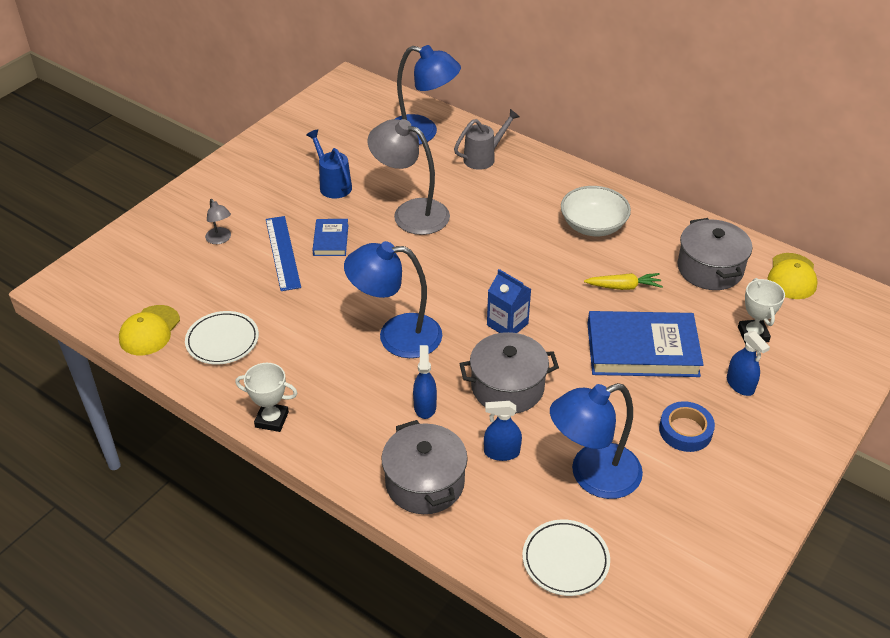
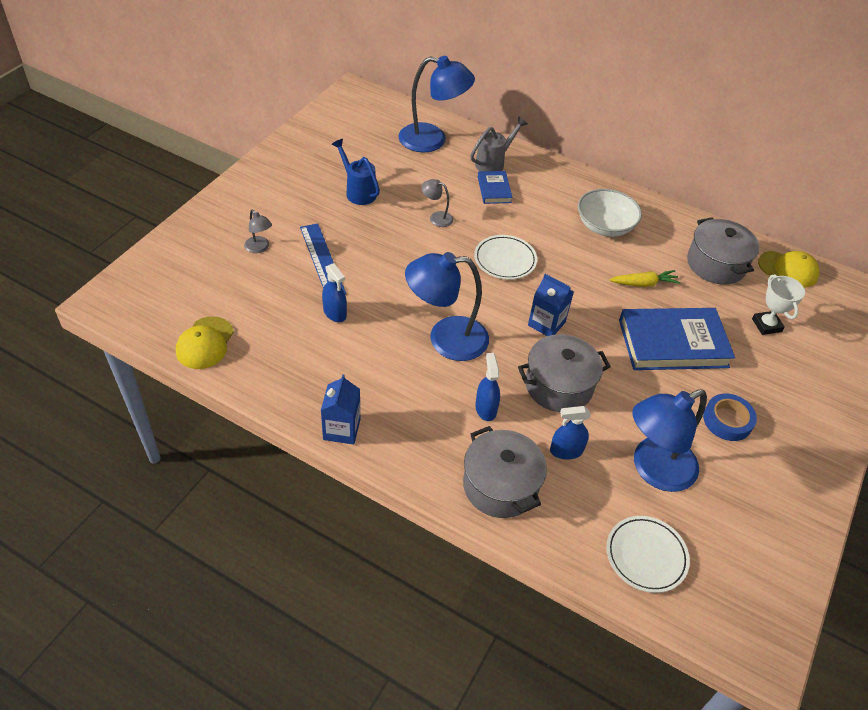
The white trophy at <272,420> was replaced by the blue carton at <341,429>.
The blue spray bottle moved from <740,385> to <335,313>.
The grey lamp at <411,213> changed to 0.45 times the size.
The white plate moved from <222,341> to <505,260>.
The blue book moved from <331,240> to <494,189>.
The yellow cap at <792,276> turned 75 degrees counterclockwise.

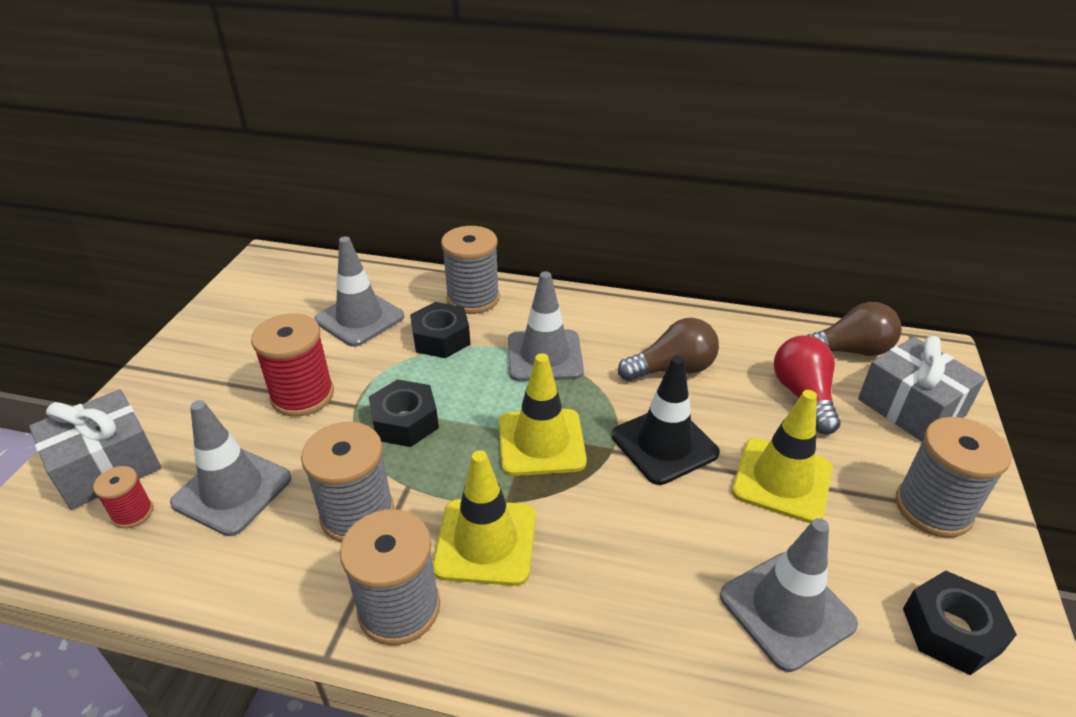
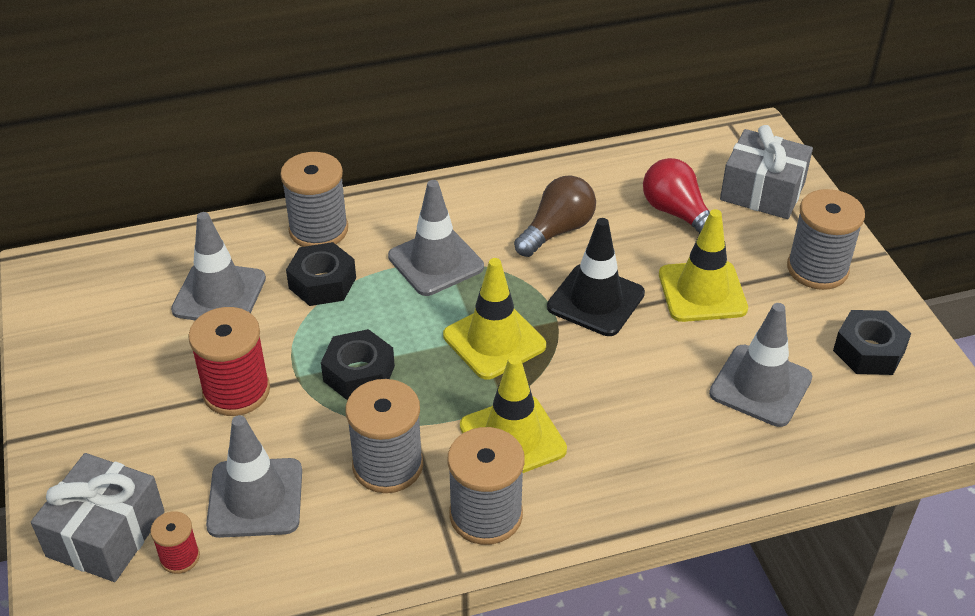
The brown light bulb at <849,351> disappeared.

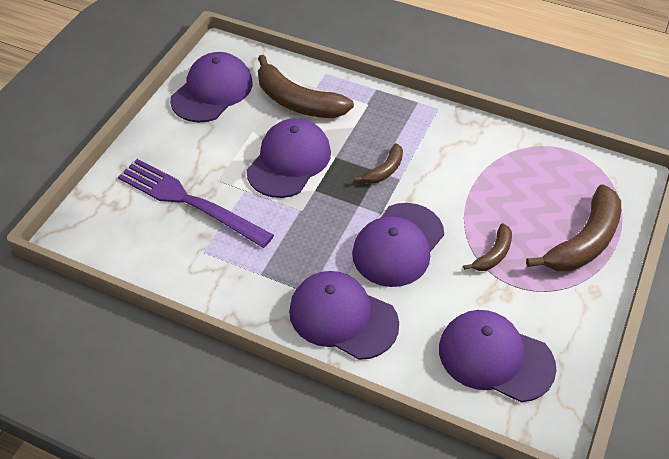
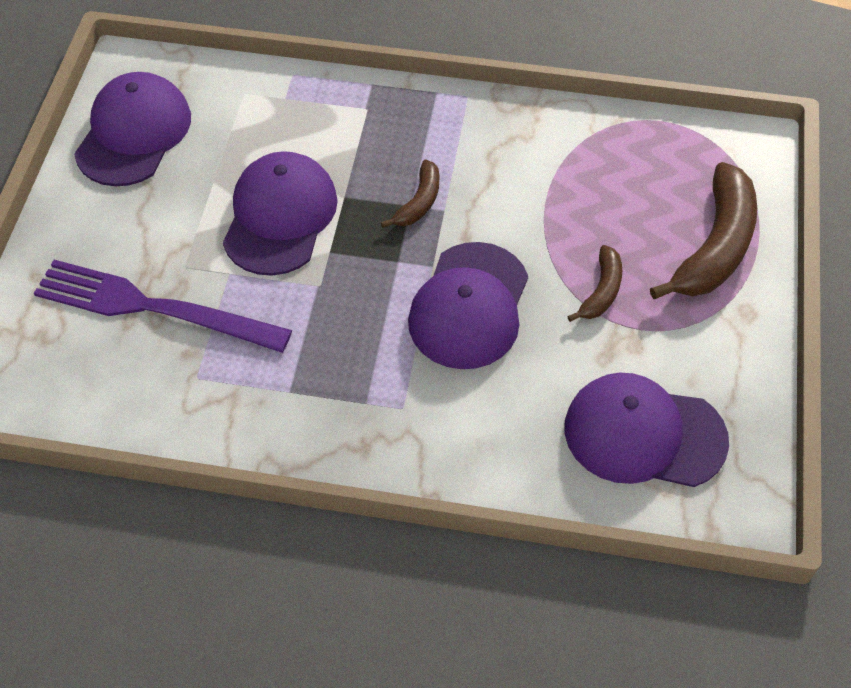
The brown banana at <298,101> disappeared.
The purple cap at <343,317> disappeared.

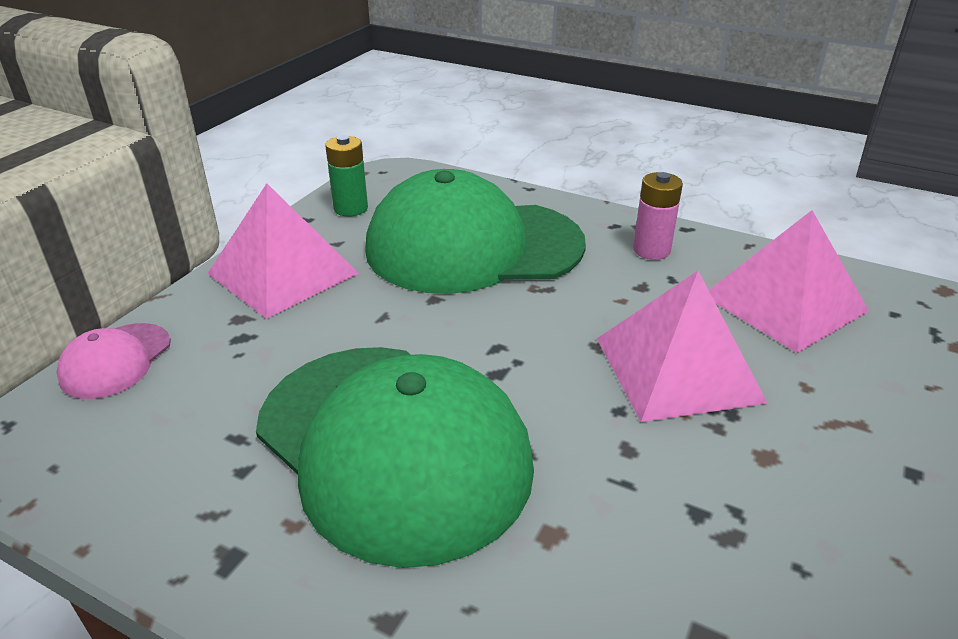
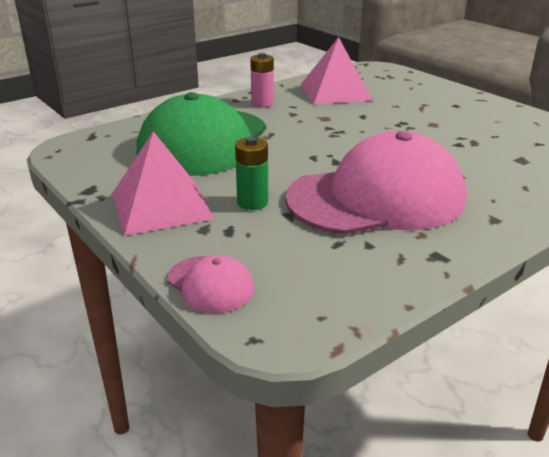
The green battery moved from <350,208> to <252,202>.
The green cap at <393,446> became the pink cap at <376,198>.
The pink pyramid at <678,369> disappeared.

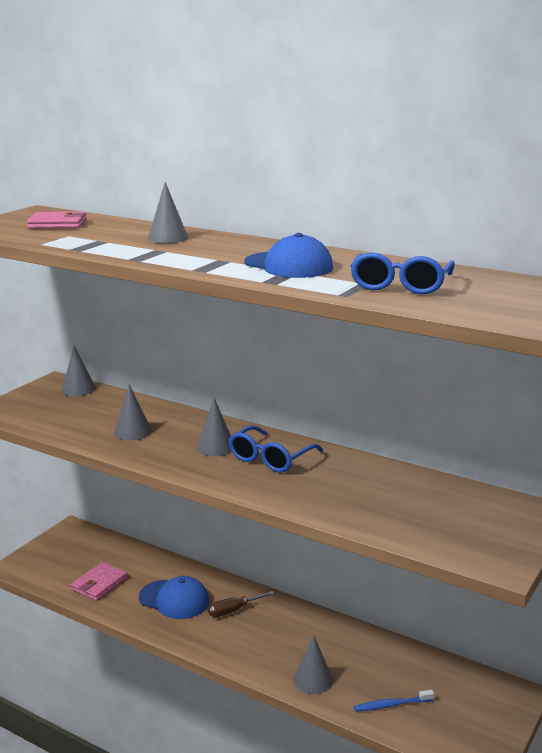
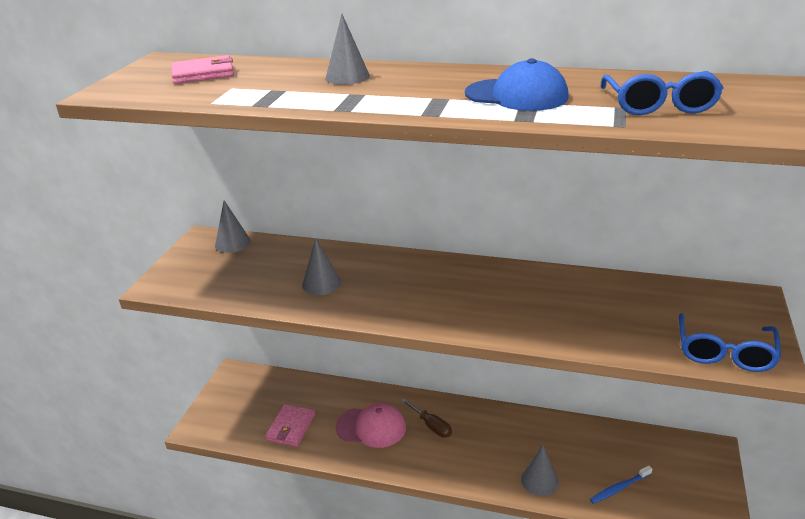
The blue cap at <174,599> became the pink cap at <371,427>.
The brown screwdriver at <233,610> turned 90 degrees counterclockwise.
The blue glasses moved from <270,459> to <724,353>.
The grey cone at <215,447> disappeared.

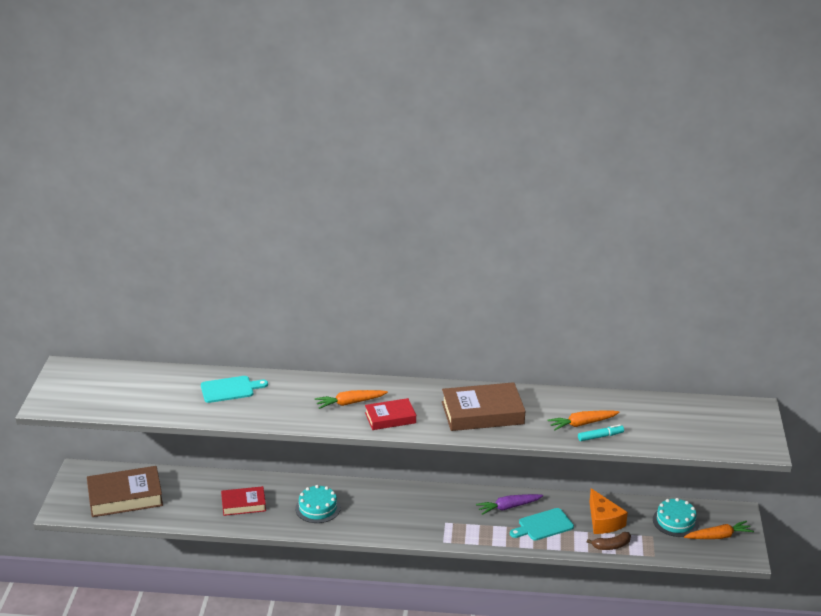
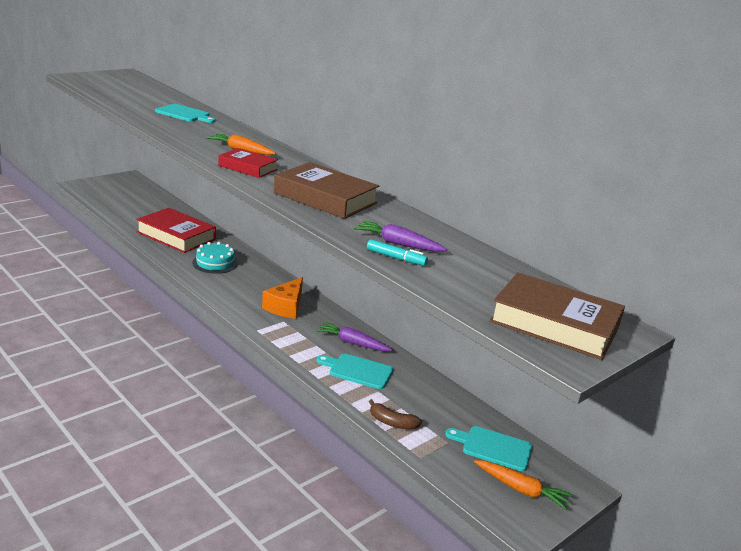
The red book at <243,504> changed to 1.66 times the size.
The orange cheese moved from <603,521> to <286,307>.
The orange carrot at <582,424> became the purple carrot at <398,244>.
The turquoise cake at <675,521> was replaced by the turquoise cutting board at <493,448>.
The brown book moved from <125,497> to <554,324>.

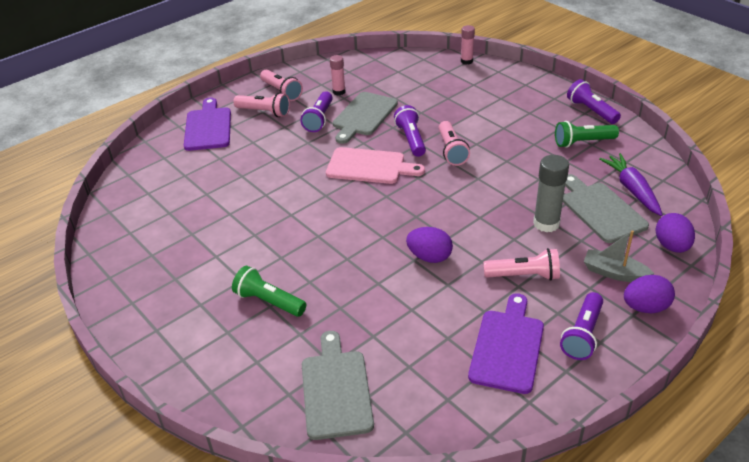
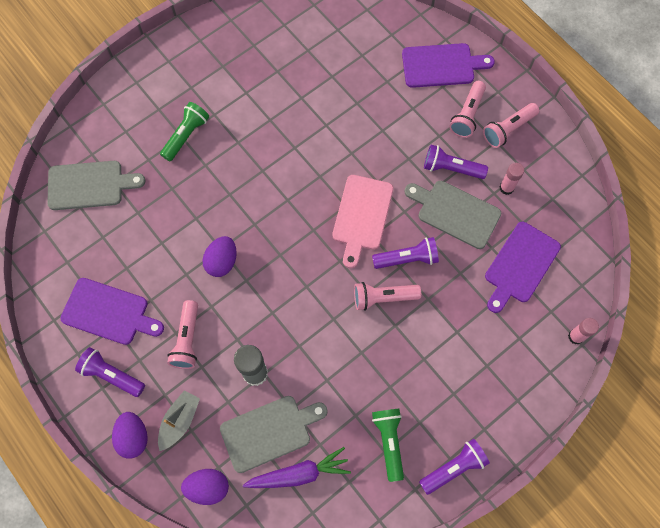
The purple cutting board at <520,265> appeared.

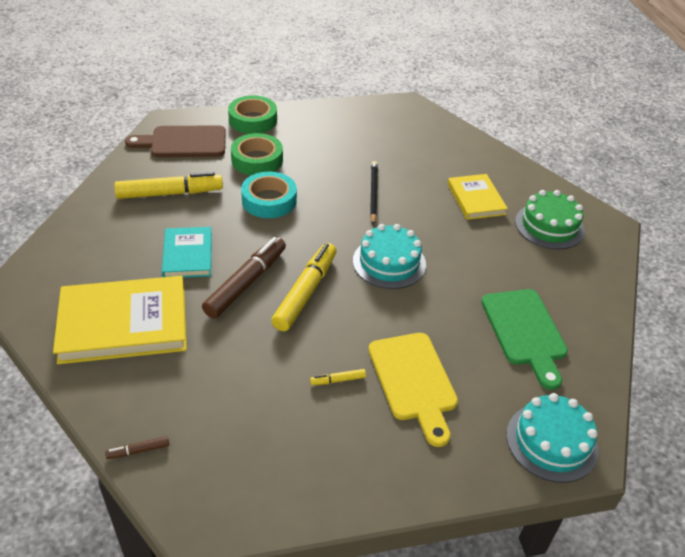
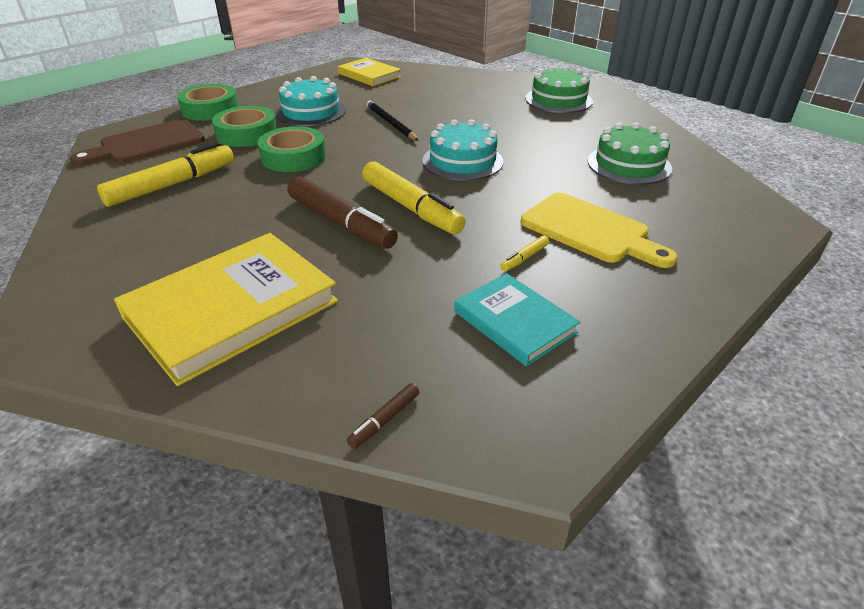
The turquoise tape at <269,200> became the green tape at <293,157>.
The turquoise cake moved from <551,442> to <311,112>.
The brown marker at <246,283> turned 135 degrees clockwise.
The yellow book moved from <475,199> to <369,75>.
The yellow marker at <305,292> turned 150 degrees clockwise.
The turquoise book moved from <187,255> to <514,322>.
The green cutting board at <525,332> was replaced by the green cake at <629,164>.

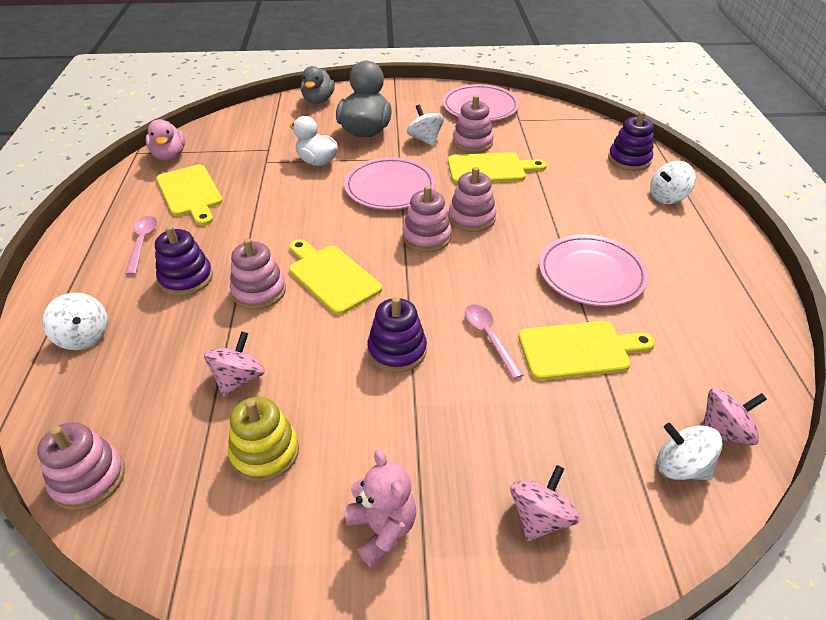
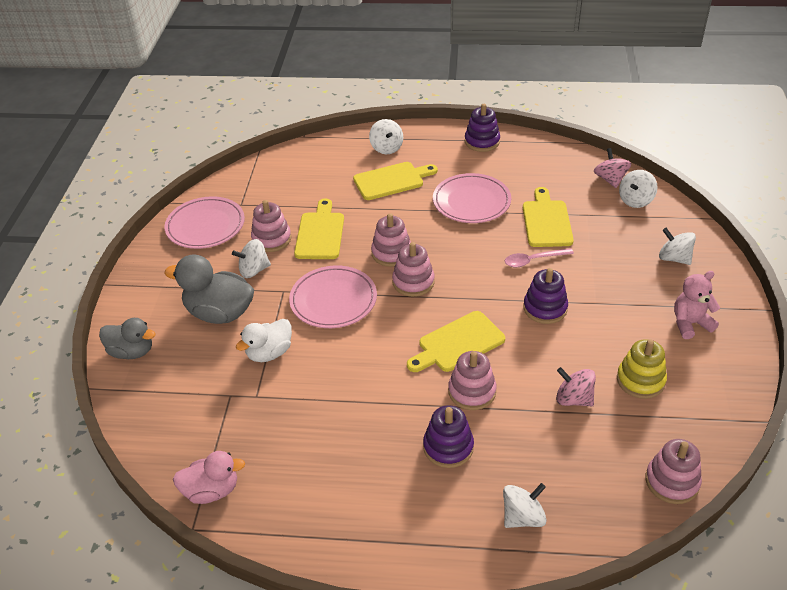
The yellow cutting board moved from <190,193> to <392,180>.
The purple stacking toy moved from <629,160> to <482,141>.
The pink spinning top at <540,517> became the white spinning top at <674,258>.
The pink spoon at <142,243> disappeared.

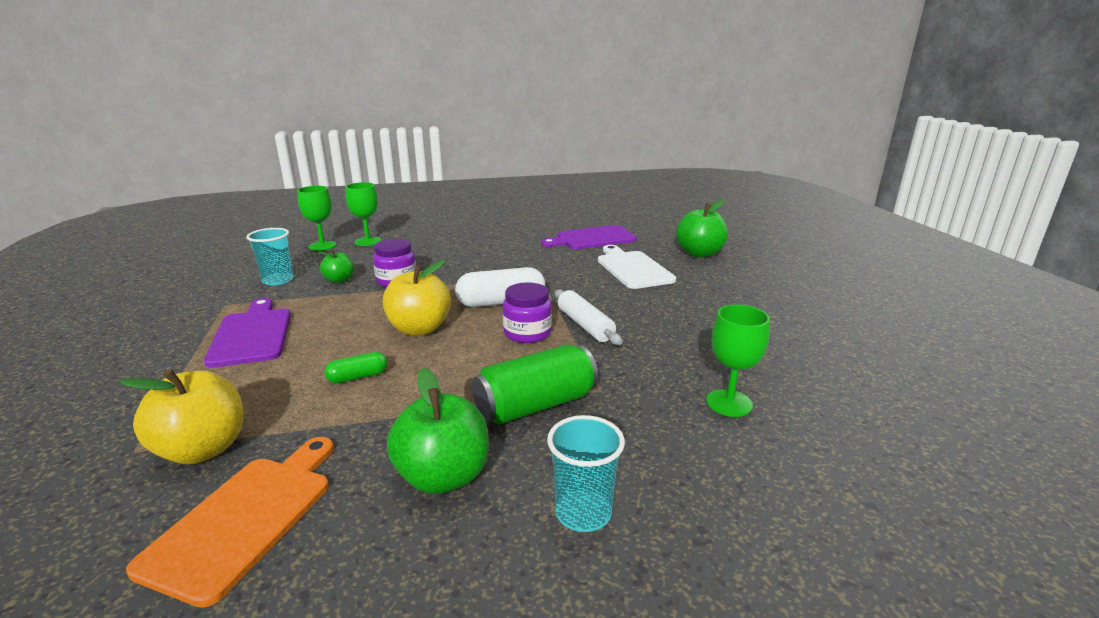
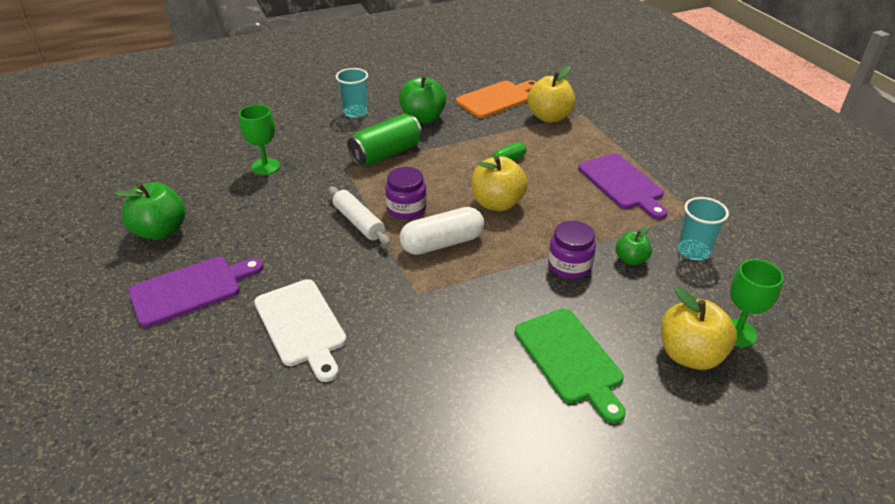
The green apple moved from <699,253> to <160,231>.
The purple cutting board moved from <592,238> to <191,289>.
The orange cutting board at <245,518> turned 135 degrees counterclockwise.
The green cutting board at <570,359> appeared.
The green goblet at <368,241> was replaced by the yellow apple at <690,355>.

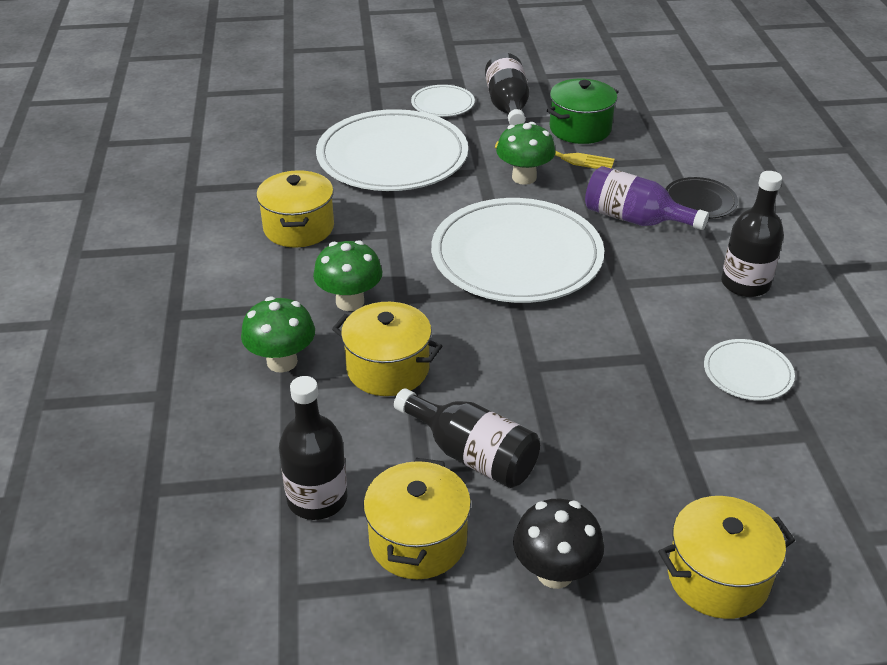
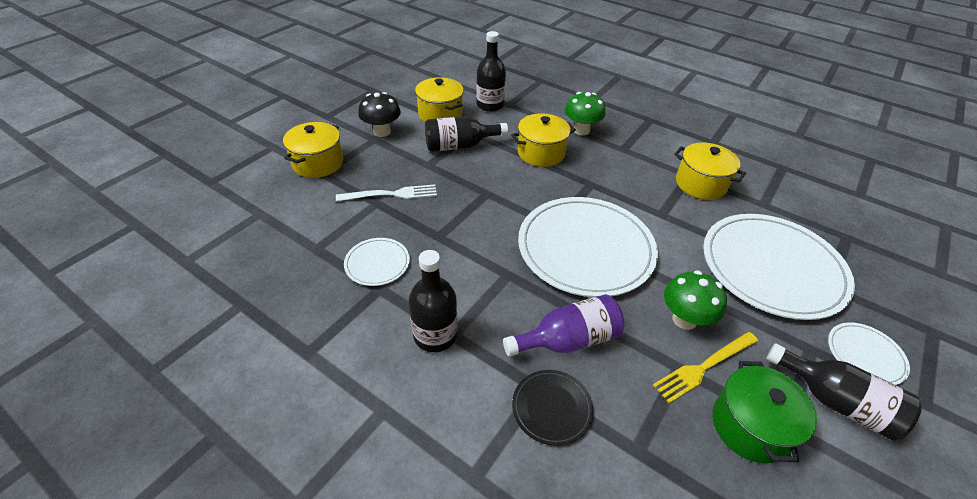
The white fork at <391,194> appeared.
The green mushroom at <350,302> disappeared.

